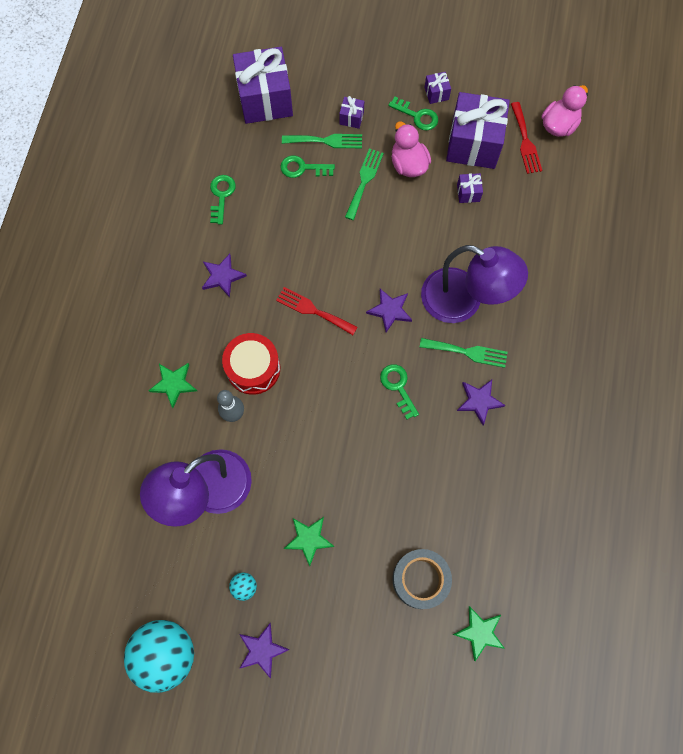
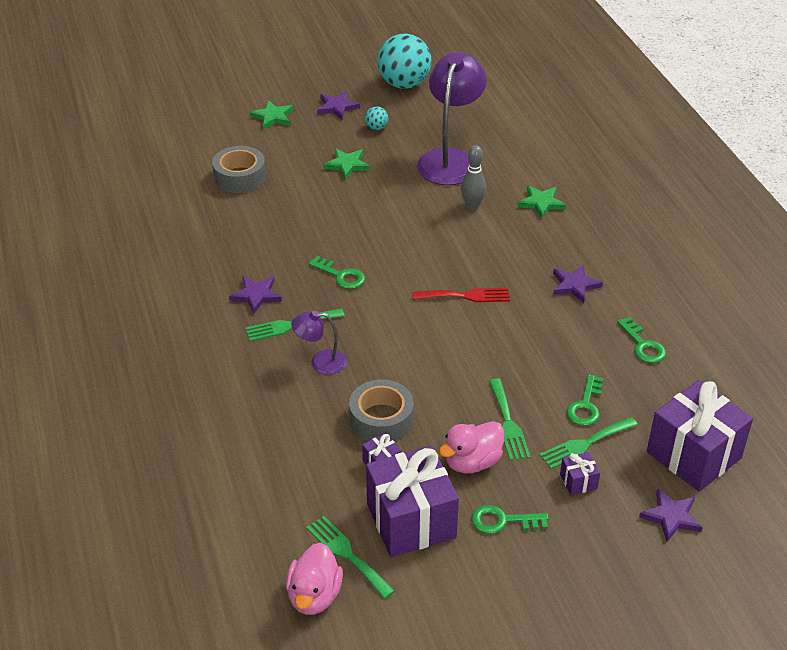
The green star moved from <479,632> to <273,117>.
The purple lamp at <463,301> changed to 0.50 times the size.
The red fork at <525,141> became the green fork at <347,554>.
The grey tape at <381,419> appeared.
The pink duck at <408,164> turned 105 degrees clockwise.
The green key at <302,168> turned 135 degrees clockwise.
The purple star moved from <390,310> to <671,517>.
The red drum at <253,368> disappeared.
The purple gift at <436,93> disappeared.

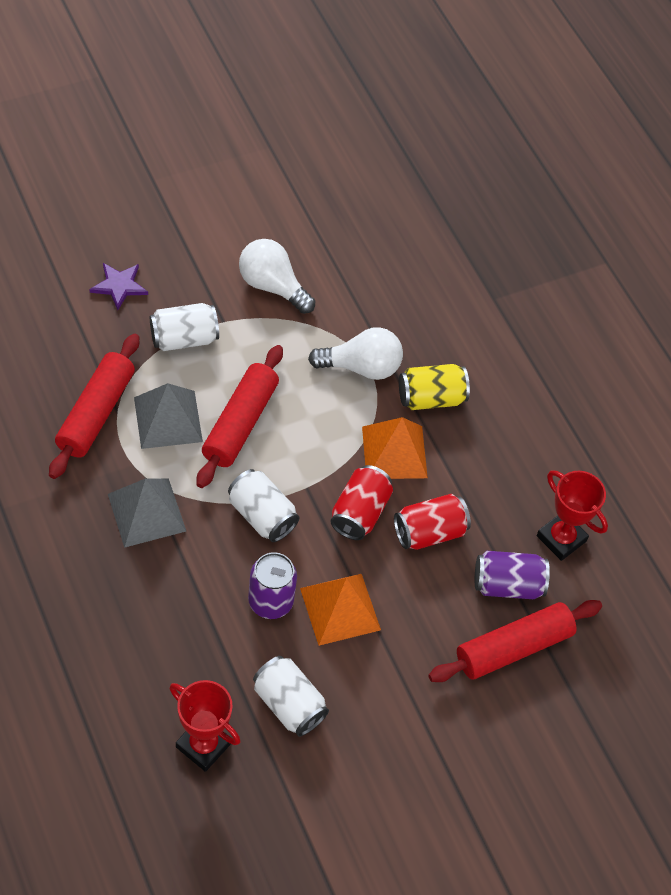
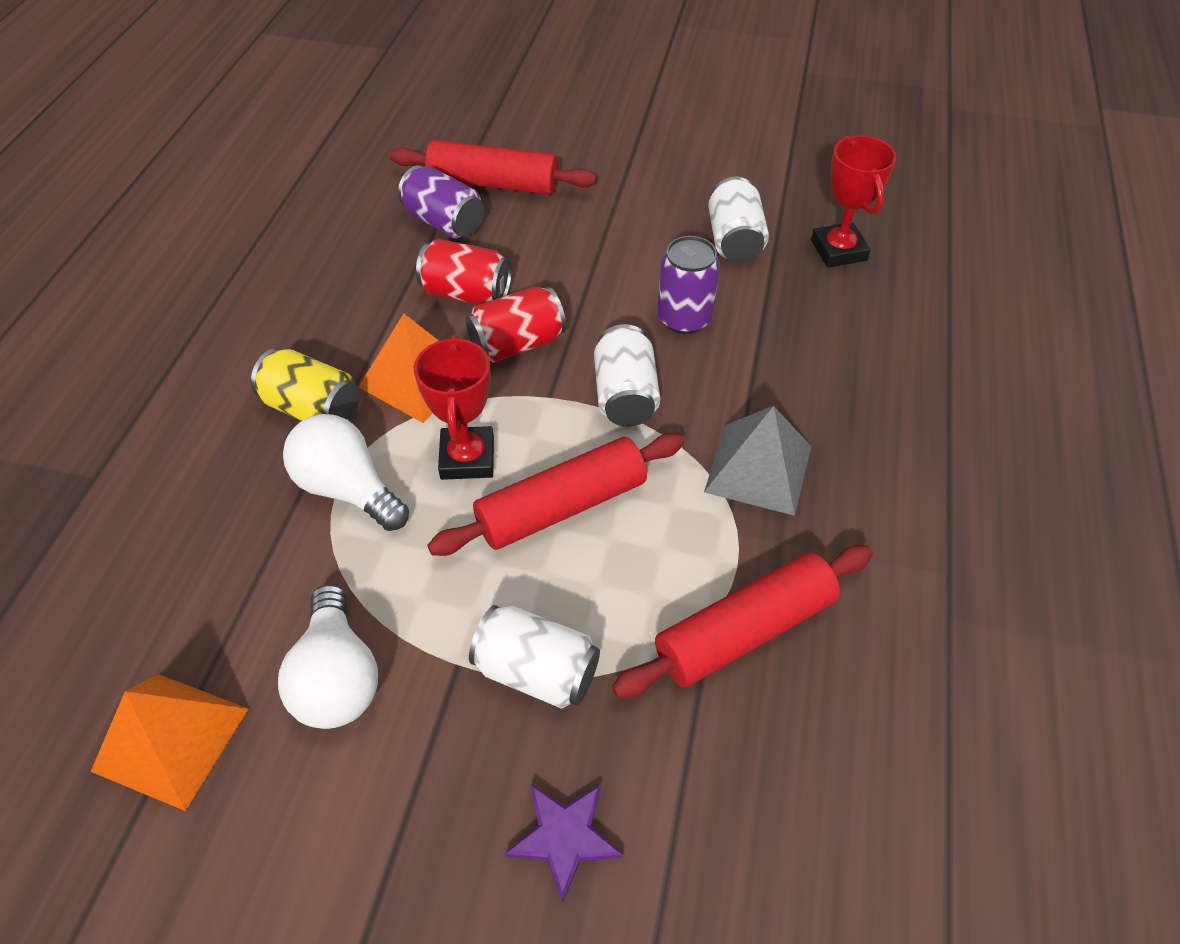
The orange pyramid moved from <340,609> to <171,739>.
The red trophy moved from <561,538> to <467,458>.
The grey pyramid at <168,419> disappeared.

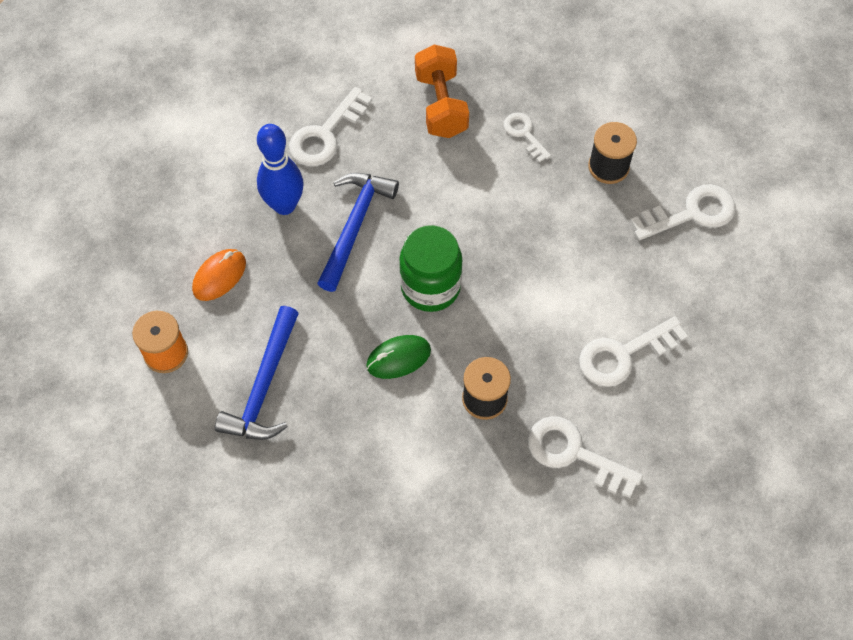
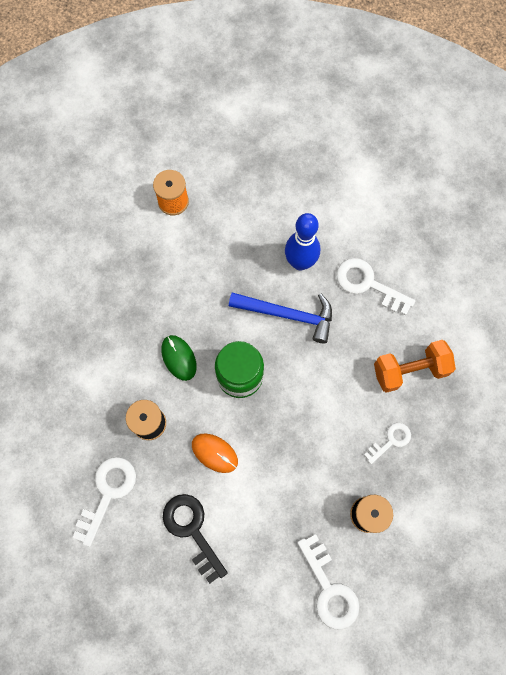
The white key at <624,355> became the black key at <192,531>.
The orange mouse moved from <219,276> to <214,453>.
The blue hammer at <264,386> disappeared.

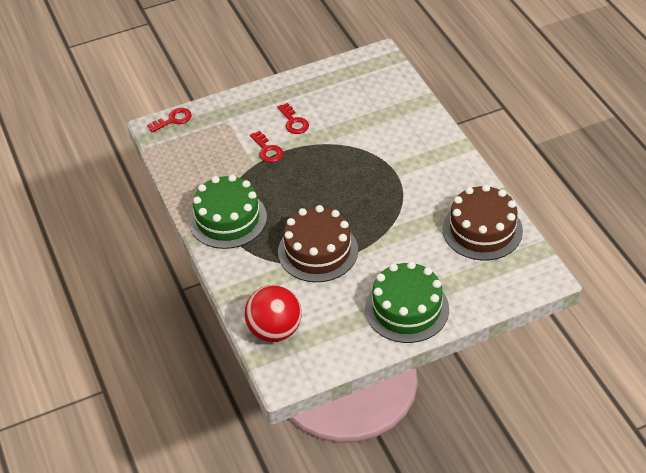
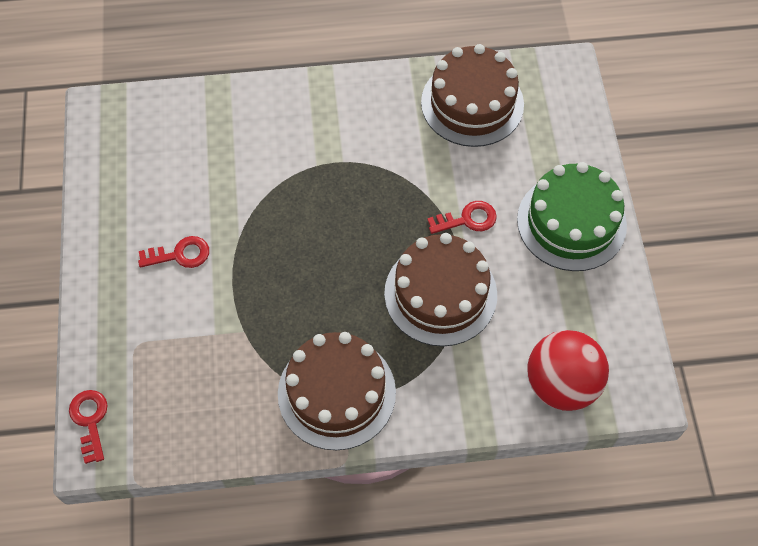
The green cake at <227,219> became the brown cake at <336,393>.
The red key moved from <267,150> to <467,219>.

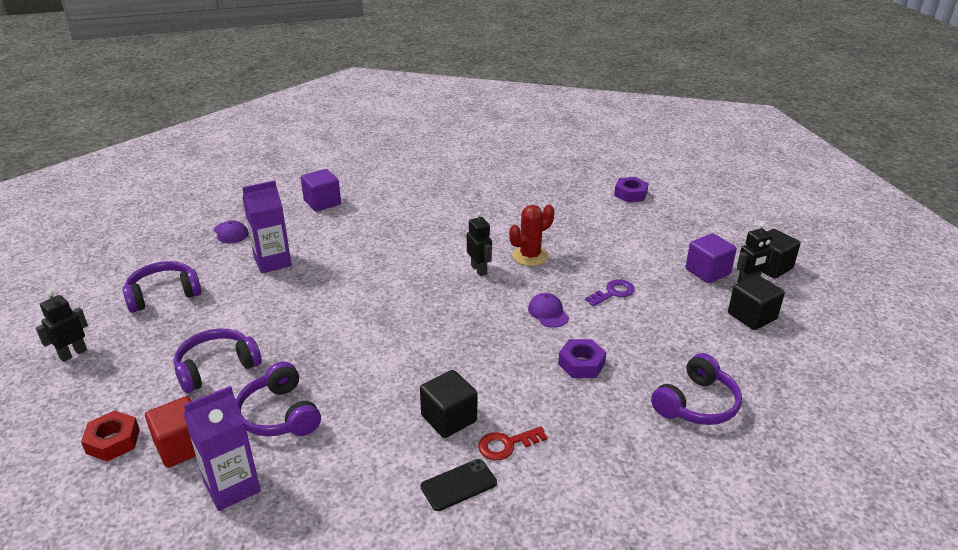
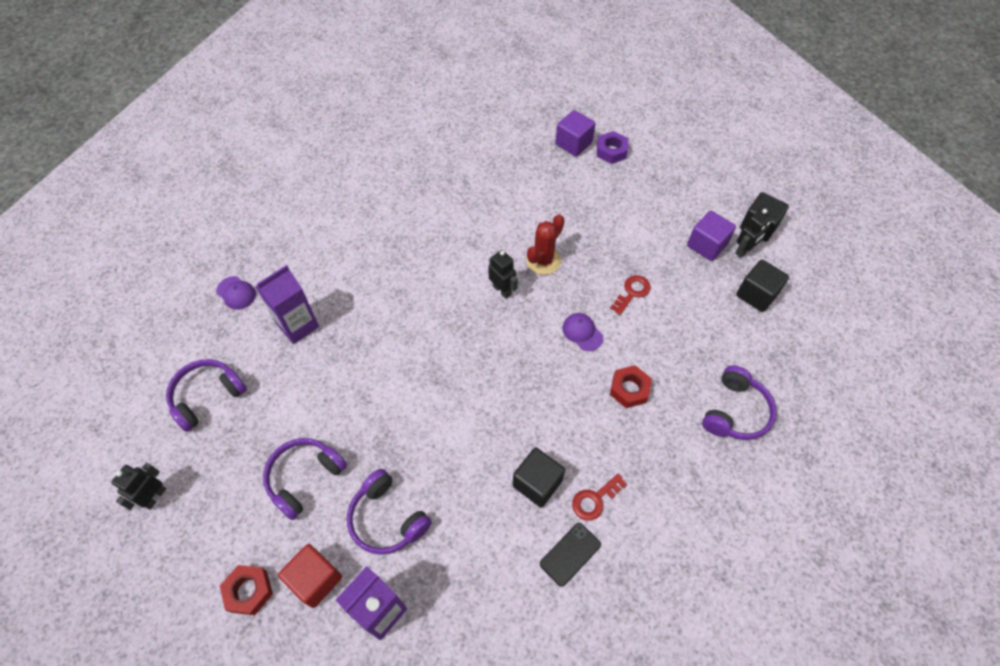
The purple cube moved from <322,202> to <573,143>.
The purple nut at <581,364> became the red nut at <629,389>.
The purple key at <613,293> became the red key at <632,292>.

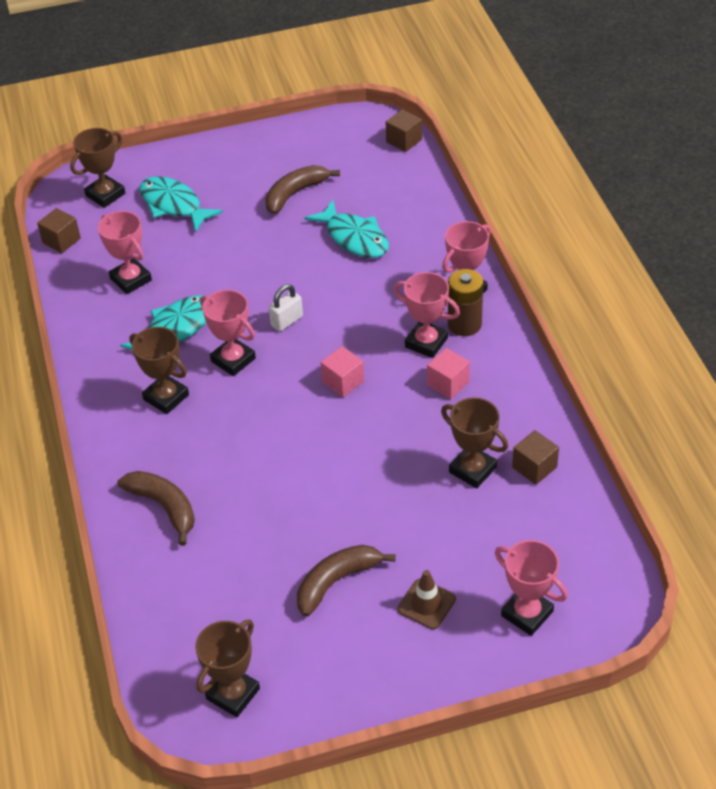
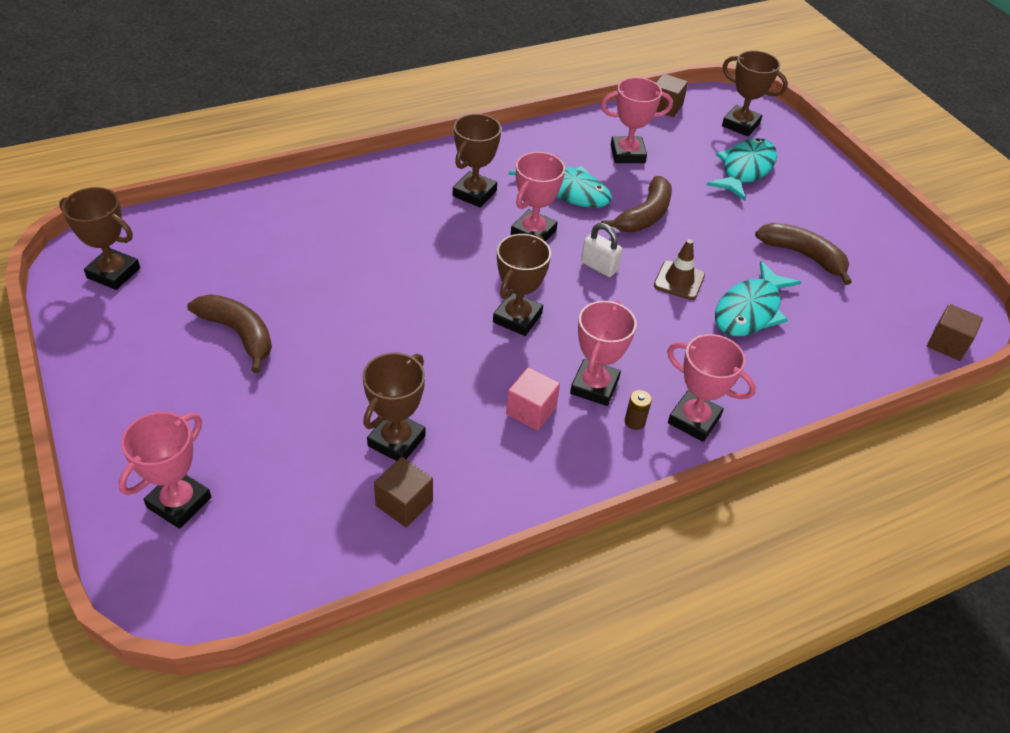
The pink cube at <343,382> was replaced by the brown trophy at <517,318>.
The pink trophy at <131,279> turned 45 degrees clockwise.
The brown banana moved from <164,507> to <644,215>.
The brown battery at <464,324> changed to 0.48 times the size.
The brown traffic cone moved from <426,604> to <679,280>.

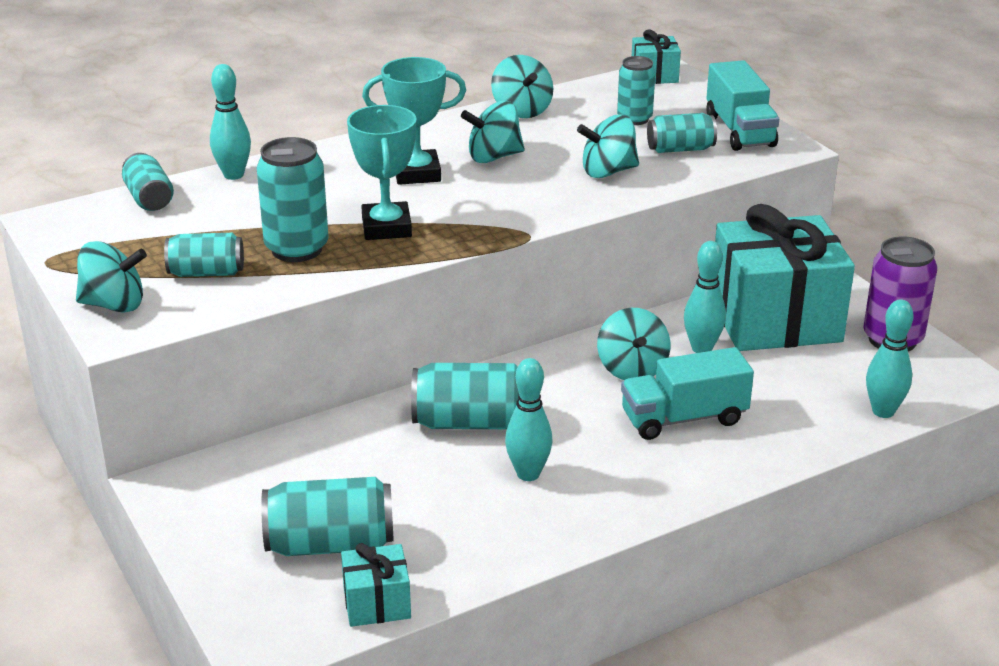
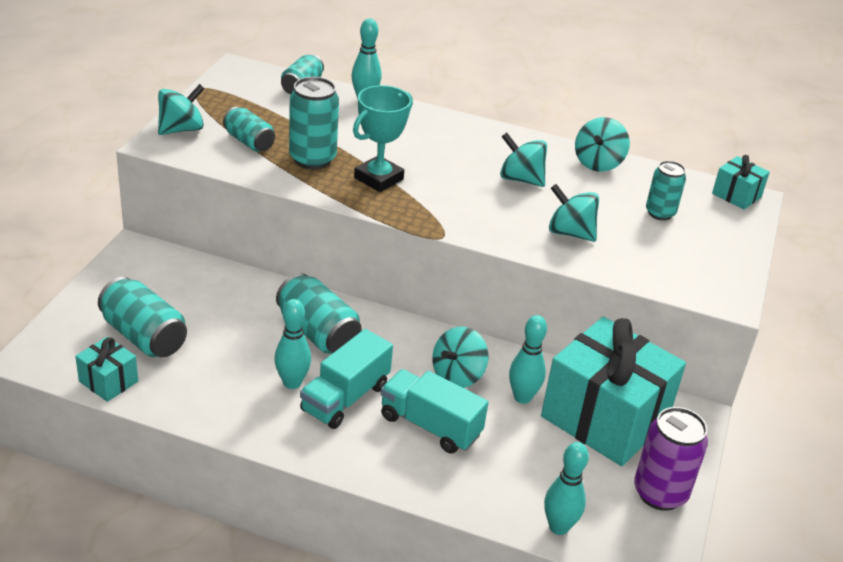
The turquoise spinning top at <114,305> turned 90 degrees counterclockwise.
The turquoise truck moved from <740,131> to <345,398>.
The turquoise trophy at <417,173> disappeared.
The turquoise can at <680,149> disappeared.

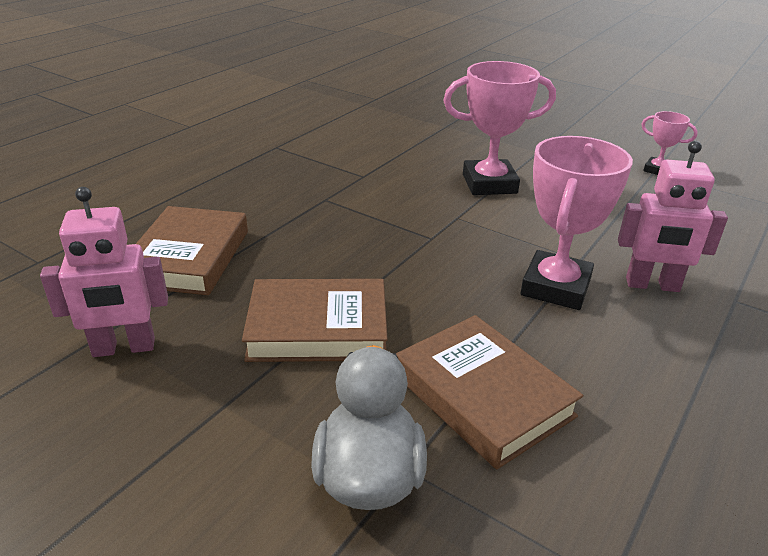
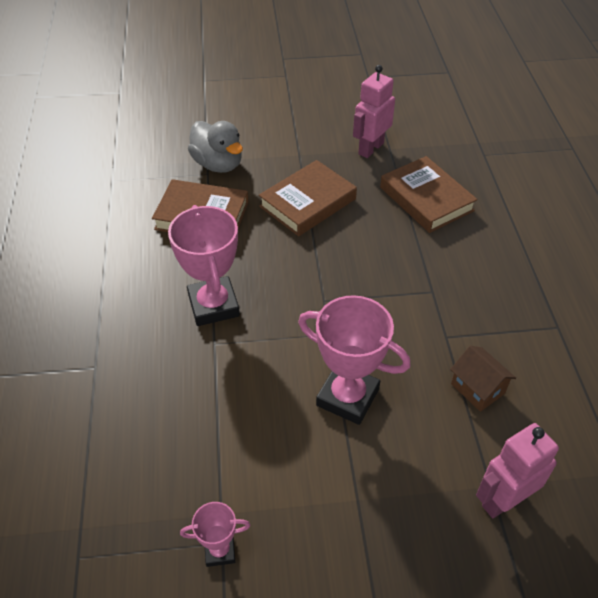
The pink trophy at <489,184> turned 75 degrees clockwise.
The brown house at <477,388> appeared.
The pink robot moved from <652,285> to <503,500>.

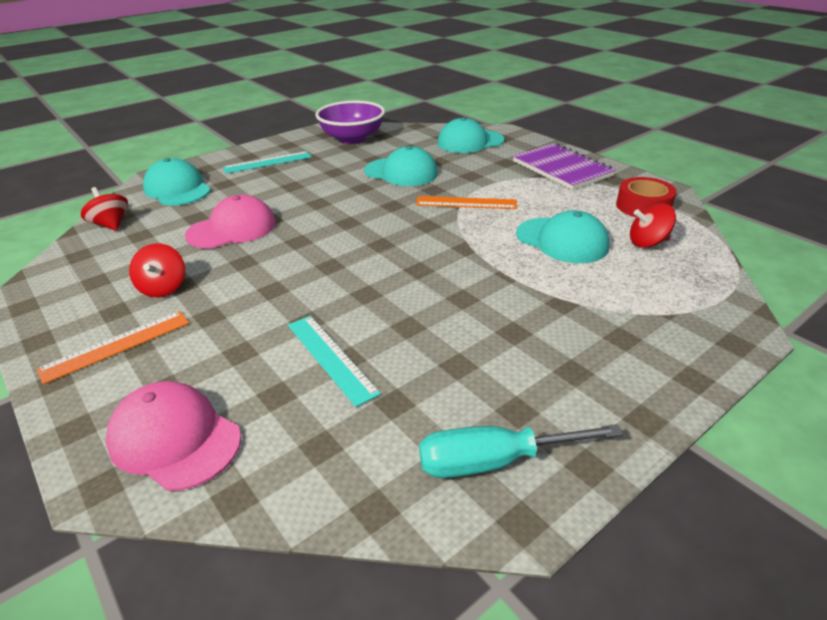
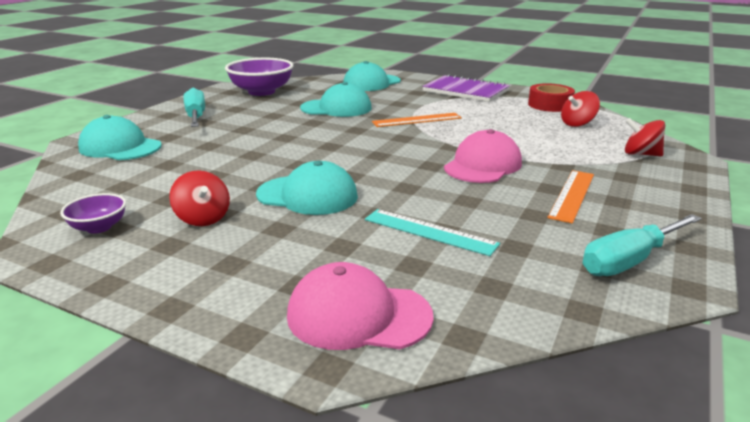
The purple bowl at <99,227> appeared.
The turquoise ruler at <267,162> was replaced by the turquoise screwdriver at <196,116>.
The turquoise cap moved from <562,240> to <307,195>.
The pink cap moved from <232,229> to <483,165>.
The orange ruler moved from <116,345> to <572,195>.
The red spinning top moved from <111,225> to <641,154>.

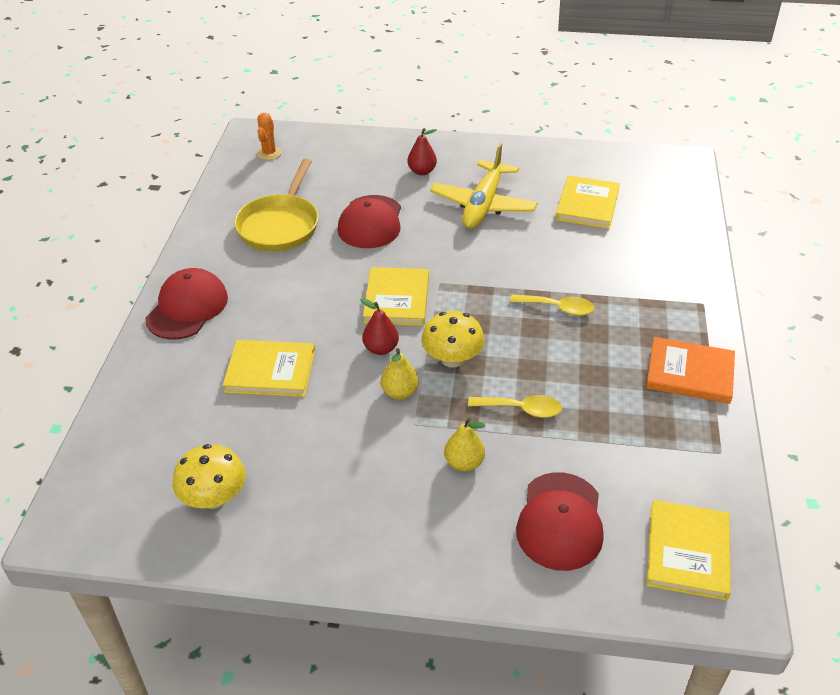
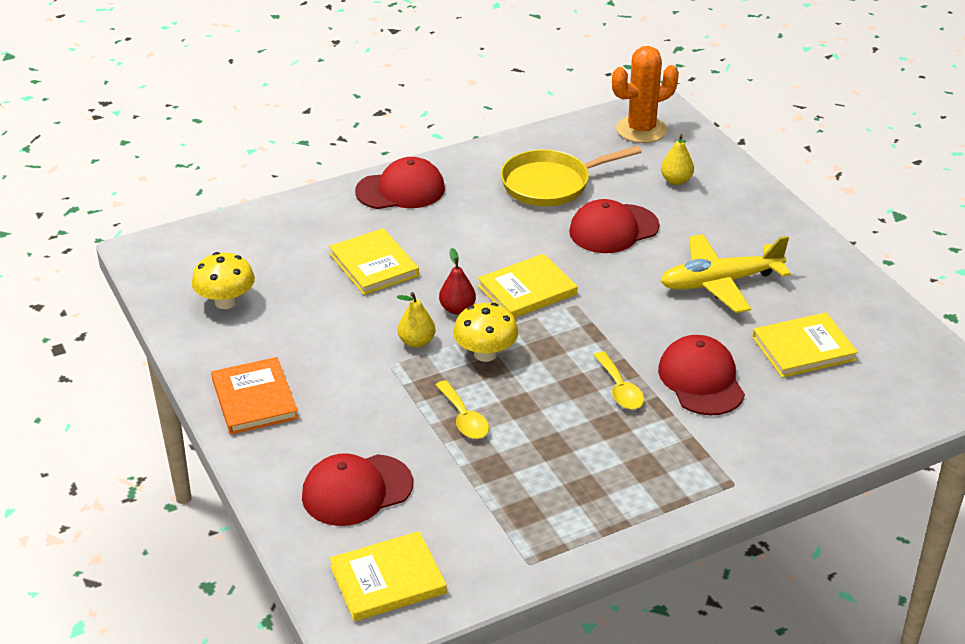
The orange book moved from <689,373> to <254,399>.
The orange cactus at <269,153> changed to 1.86 times the size.
The red cap at <701,380> appeared.
The yellow pear moved from <464,463> to <676,180>.
The red pear at <422,171> disappeared.

